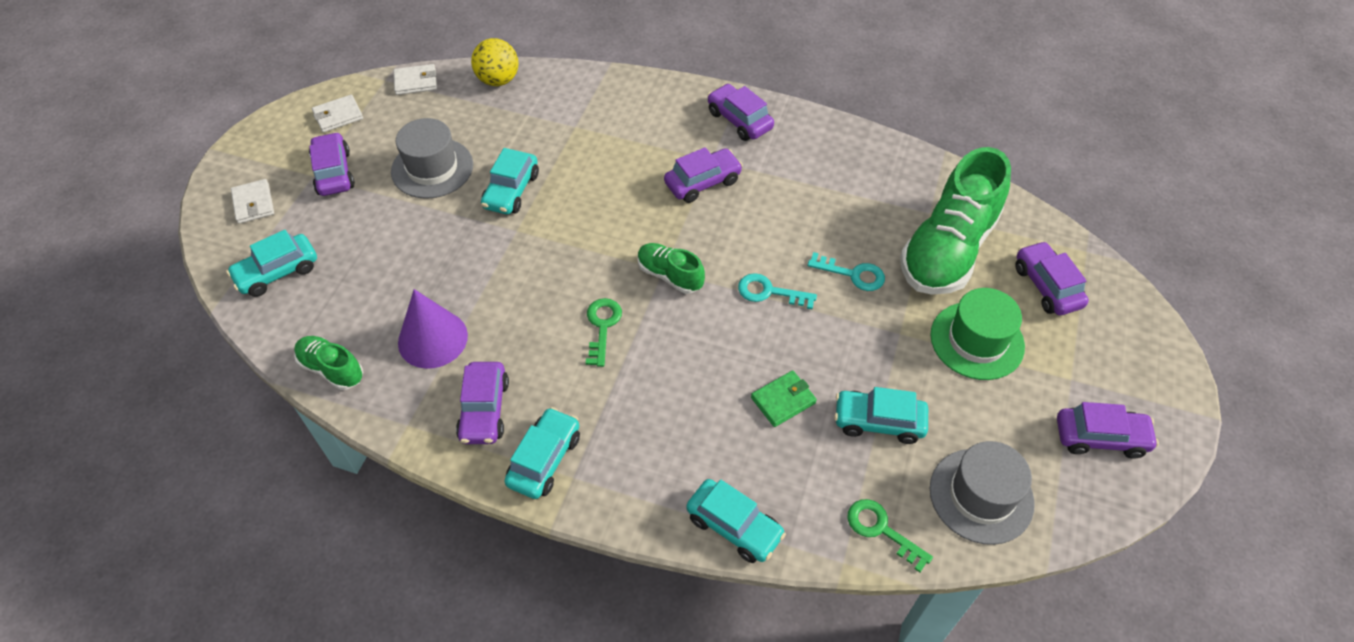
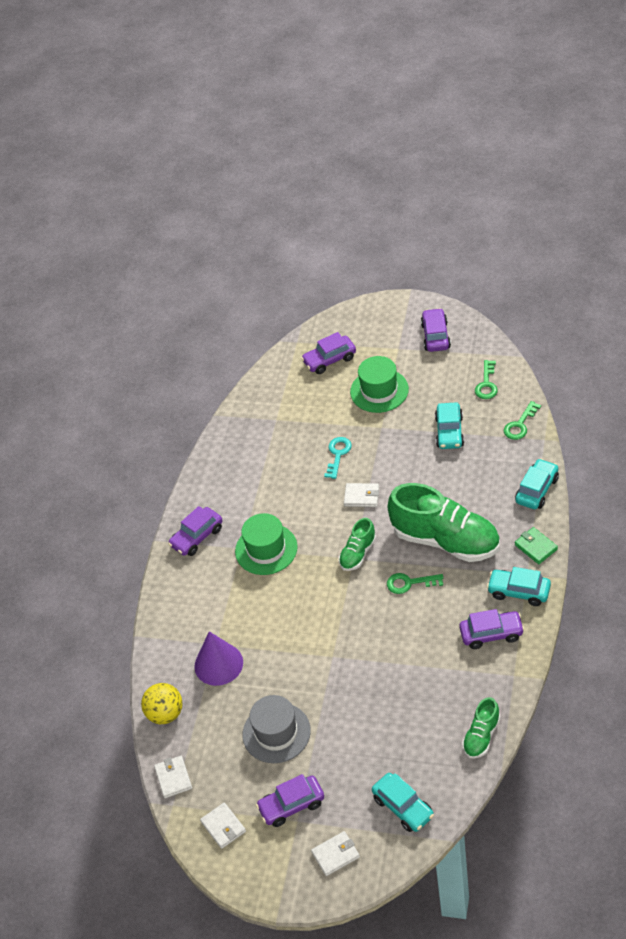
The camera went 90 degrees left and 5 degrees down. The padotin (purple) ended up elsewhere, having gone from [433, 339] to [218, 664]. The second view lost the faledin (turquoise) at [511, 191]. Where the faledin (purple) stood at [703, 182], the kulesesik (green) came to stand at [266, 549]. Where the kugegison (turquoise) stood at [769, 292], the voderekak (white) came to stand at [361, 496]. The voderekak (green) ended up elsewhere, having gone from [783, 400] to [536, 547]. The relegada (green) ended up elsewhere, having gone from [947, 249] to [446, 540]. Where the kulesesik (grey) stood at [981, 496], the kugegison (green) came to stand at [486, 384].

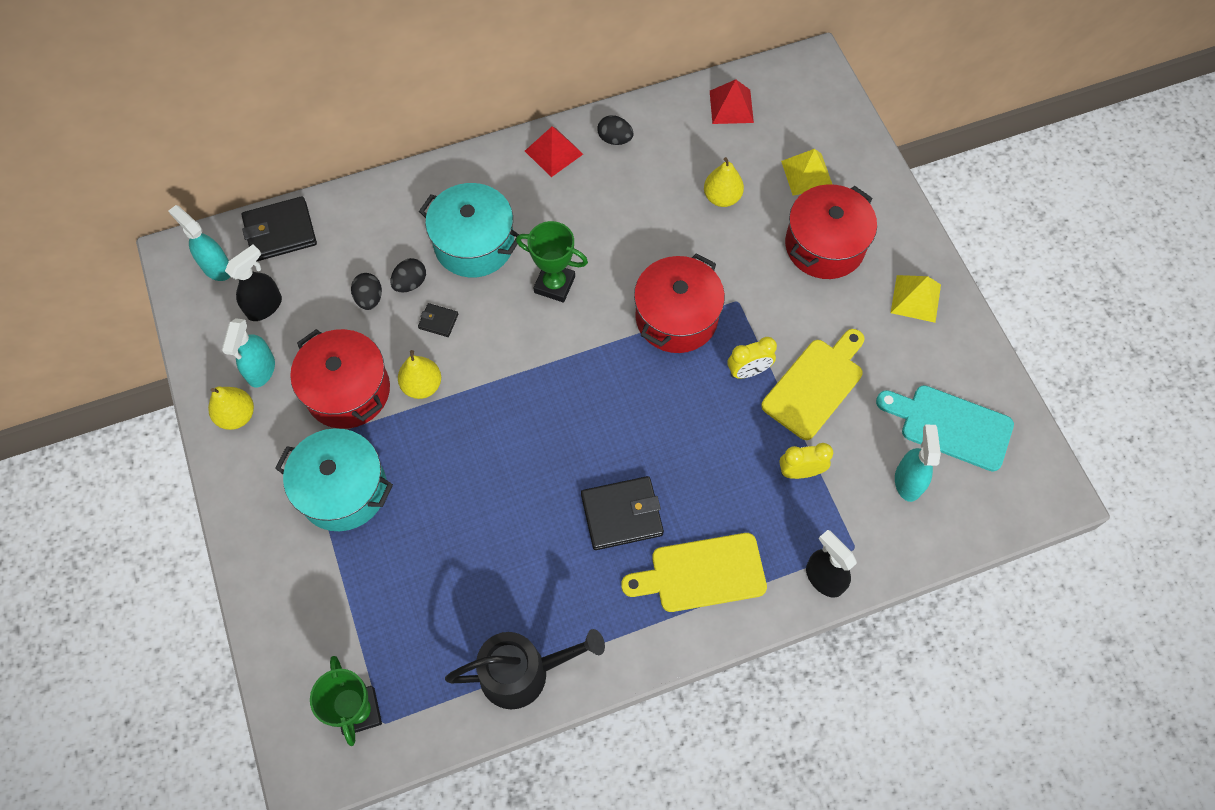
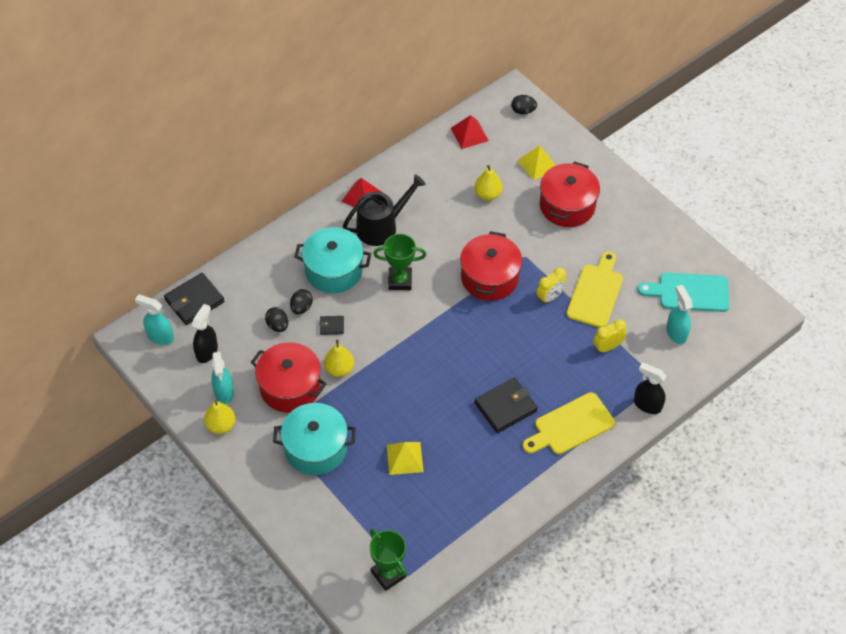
The camera went 20 degrees left and 10 degrees down. The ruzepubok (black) ended up elsewhere, having gone from [523, 672] to [381, 227]. The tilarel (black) ended up elsewhere, having gone from [615, 139] to [523, 111]. The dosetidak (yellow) ended up elsewhere, having gone from [915, 298] to [404, 458].

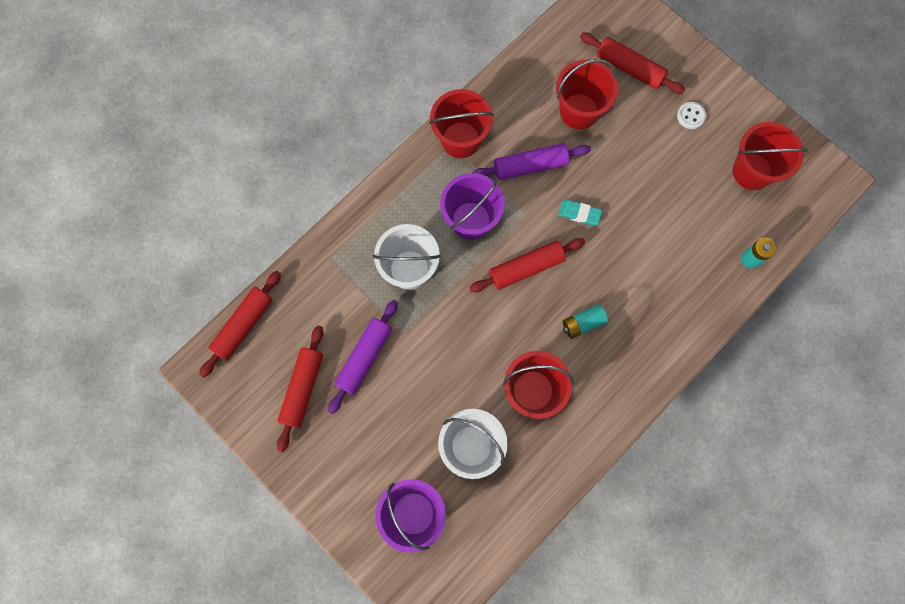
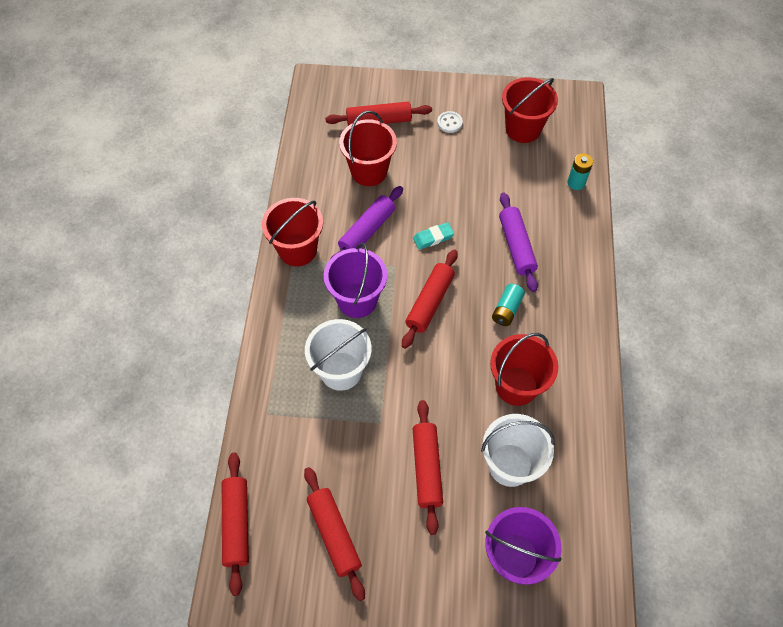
The camera went 40 degrees left and 15 degrees down. The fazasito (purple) ended up elsewhere, having gone from [364, 357] to [516, 246]. The second view gained the fazasito (red) at [427, 468].

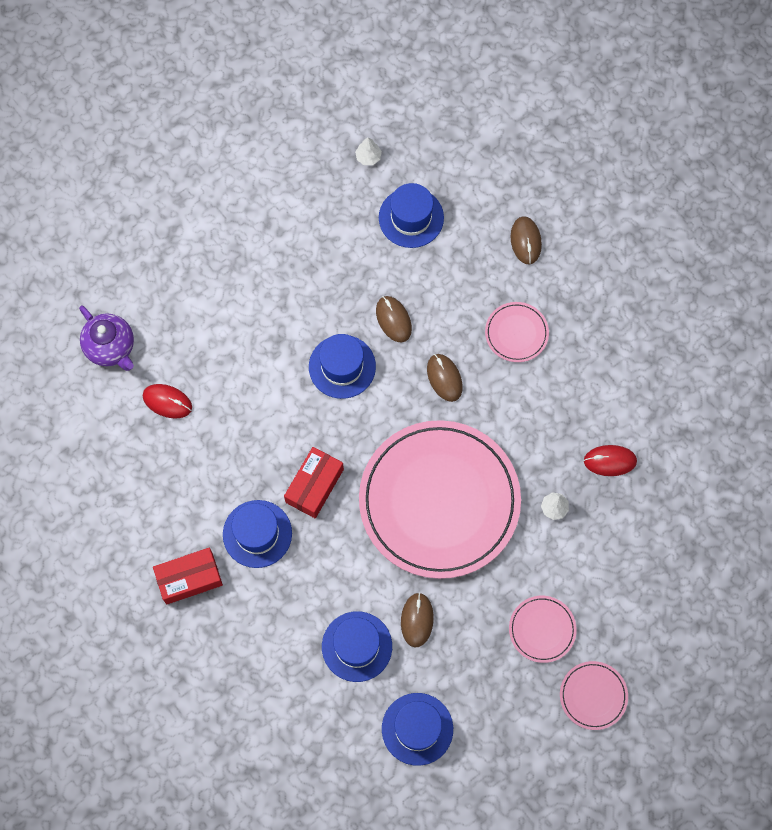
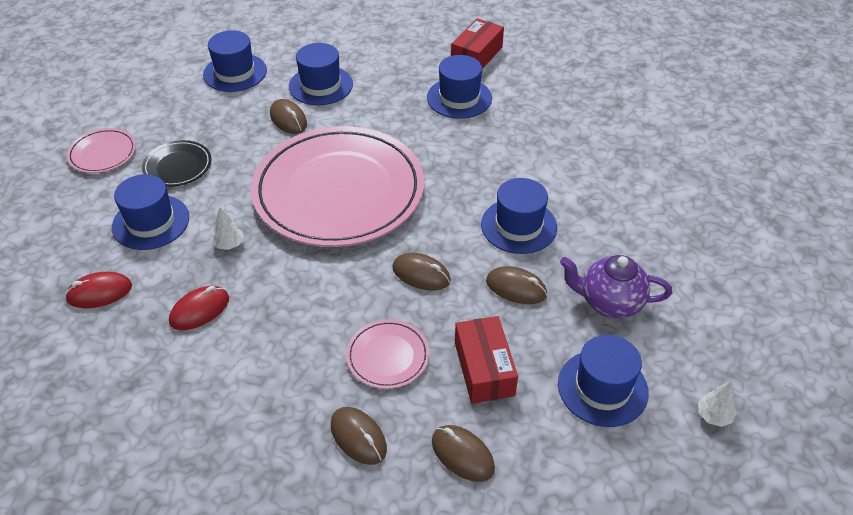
The camera went 140 degrees right and 25 degrees down. The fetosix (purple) ended up elsewhere, having gone from [111, 347] to [609, 302]. The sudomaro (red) ended up elsewhere, having gone from [167, 402] to [99, 293]. The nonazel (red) ended up elsewhere, having gone from [314, 486] to [484, 369]. What was the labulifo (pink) at [542, 629] turned into the labulifo (black) at [178, 166]. The second view gained the kulesesik (blue) at [151, 222]. The second view gained the sudomaro (brown) at [358, 437].

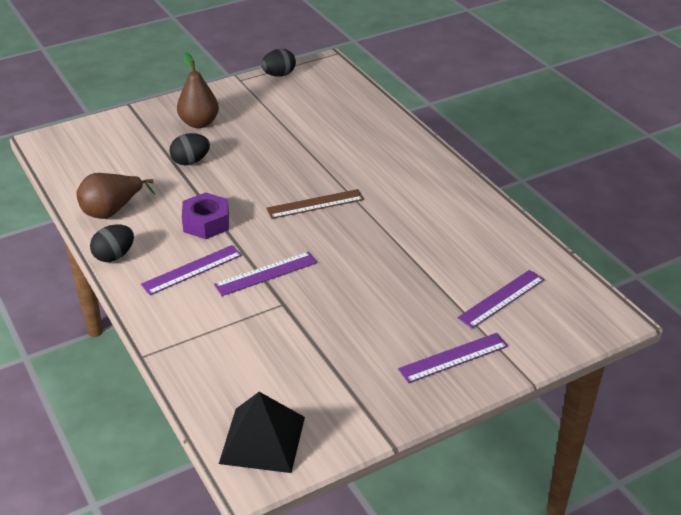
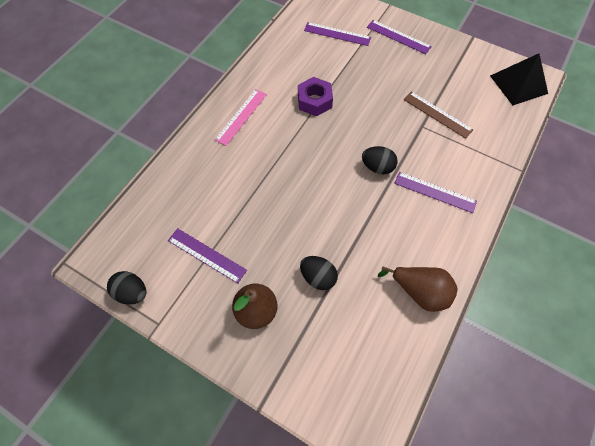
The camera went 120 degrees left and 25 degrees up. The tilarel (black) ended up elsewhere, having gone from [114, 256] to [377, 167]. The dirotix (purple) ended up elsewhere, having gone from [206, 223] to [314, 101]. The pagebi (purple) ended up elsewhere, having gone from [266, 273] to [207, 255]. The pagebi (brown) ended up elsewhere, having gone from [315, 204] to [437, 114]. The second view gained the pagebi (pink) at [241, 116].

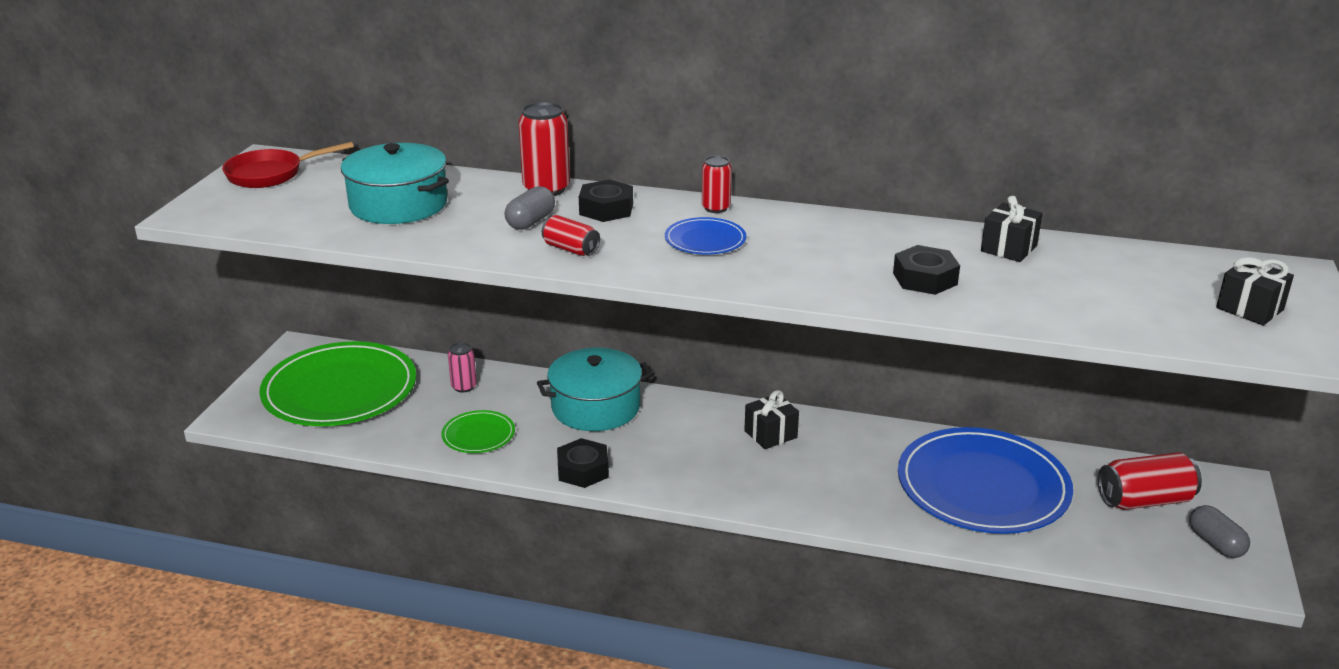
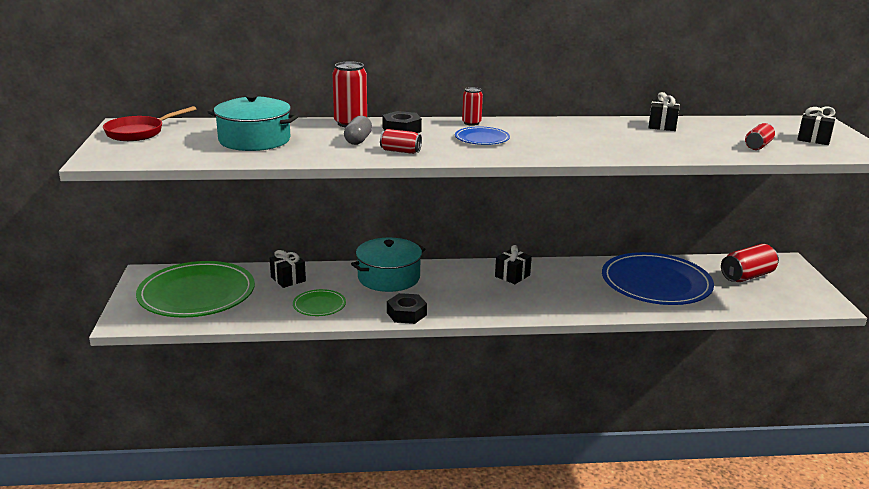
The camera went 20 degrees left and 5 degrees down. Where the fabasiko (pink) stood at [464, 387], the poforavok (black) came to stand at [288, 279]. The second view lost the dirotix (black) at [924, 279]. The second view lost the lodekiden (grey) at [1215, 544]. The second view gained the fabasiko (red) at [758, 146].

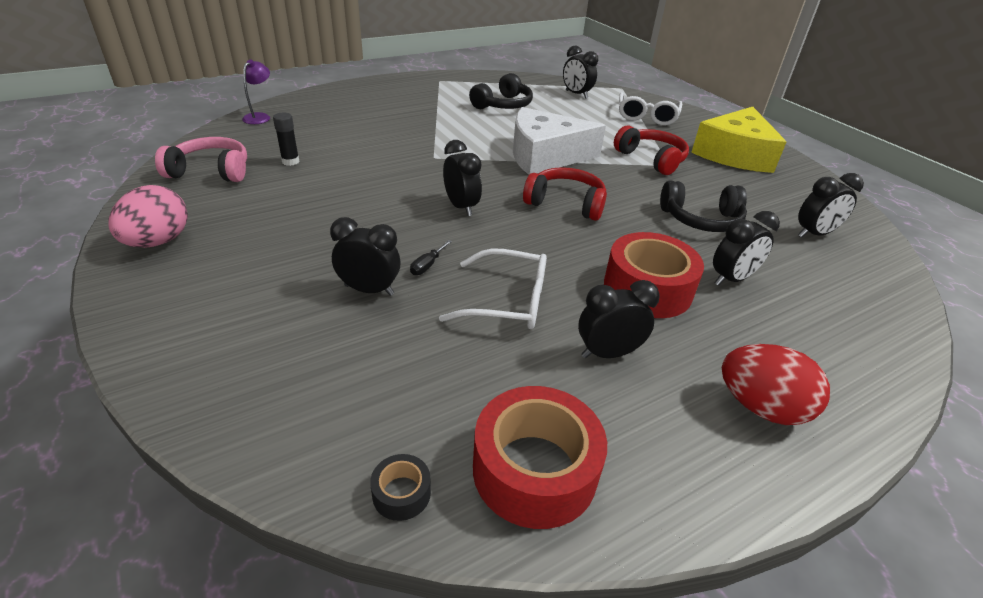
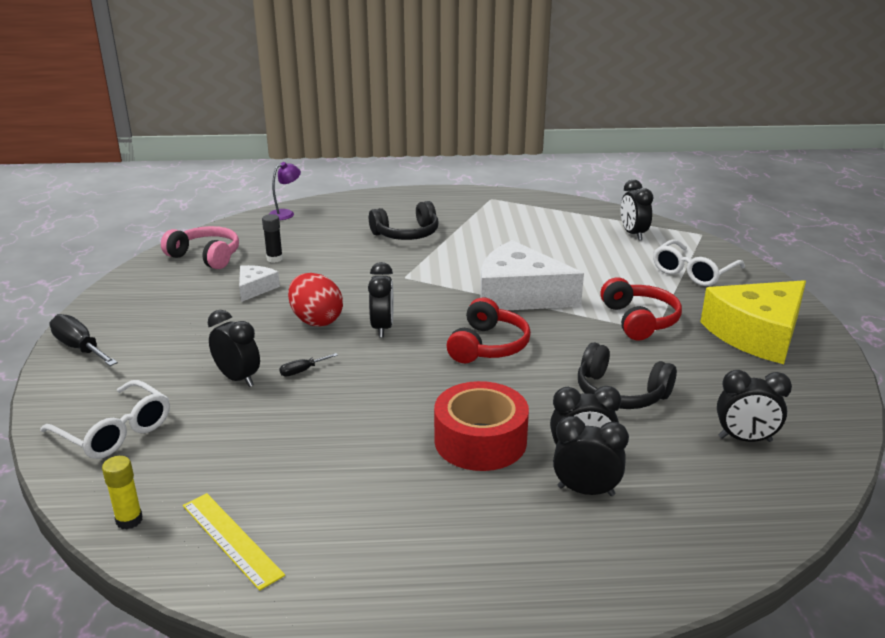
The camera went 30 degrees right and 10 degrees down. The second view lost the tilarel (pink) at [158, 242]. Where the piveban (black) stood at [401, 493], the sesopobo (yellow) came to stand at [129, 520]. The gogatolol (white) ended up elsewhere, having gone from [508, 301] to [115, 431]. The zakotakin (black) ended up elsewhere, having gone from [503, 105] to [406, 234]. Where the piveban (red) stood at [534, 470], the pagebi (yellow) came to stand at [231, 539]. The zakotakin (red) at [565, 203] ended up facing another way, 60 degrees clockwise from before. The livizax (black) ended up elsewhere, having gone from [608, 353] to [586, 491]. The tilarel (red) ended up elsewhere, having gone from [761, 407] to [316, 320]. The second view gained the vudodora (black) at [80, 348]. The second view gained the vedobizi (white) at [255, 288].

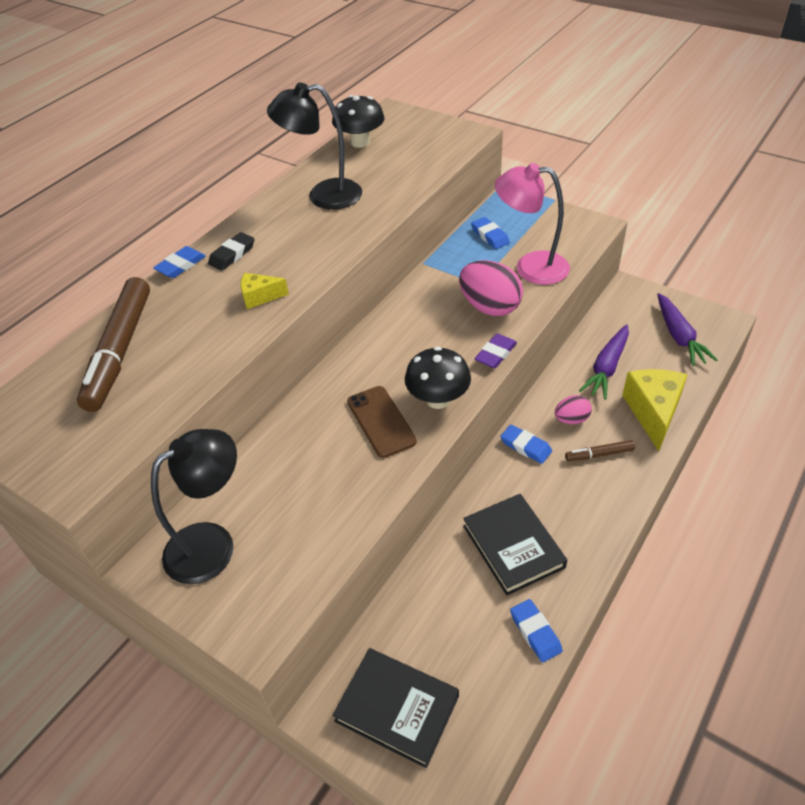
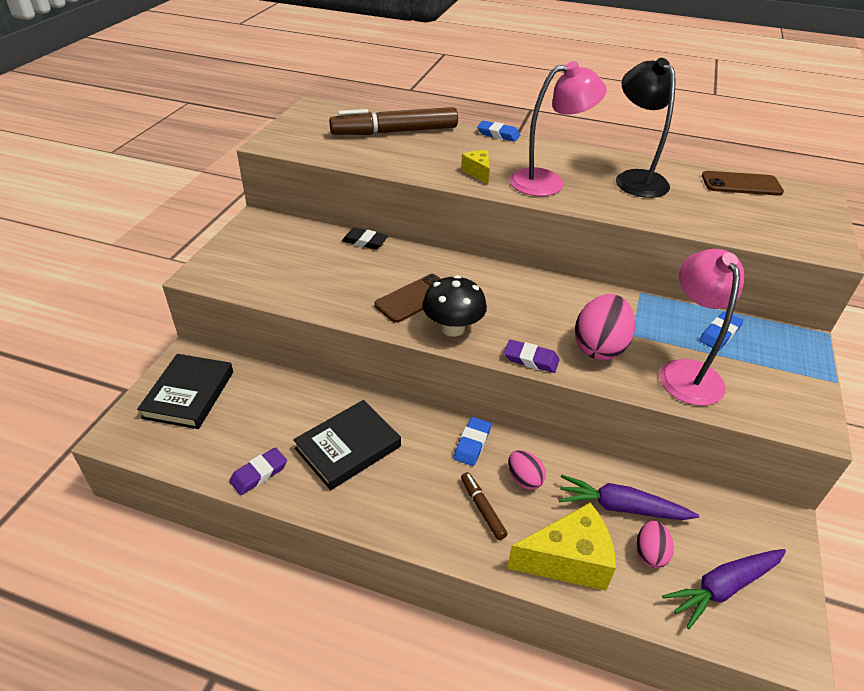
The camera went 70 degrees right and 5 degrees down. The second view lost the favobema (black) at [212, 544]. The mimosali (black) ended up elsewhere, having gone from [232, 254] to [364, 242]. Where the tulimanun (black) stood at [360, 142], the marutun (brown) came to stand at [741, 184]. What was the mimosali (blue) at [535, 632] turned into the mimosali (purple) at [259, 473]. The second view gained the favobema (pink) at [548, 182]. The second view gained the tilarel (pink) at [650, 553].

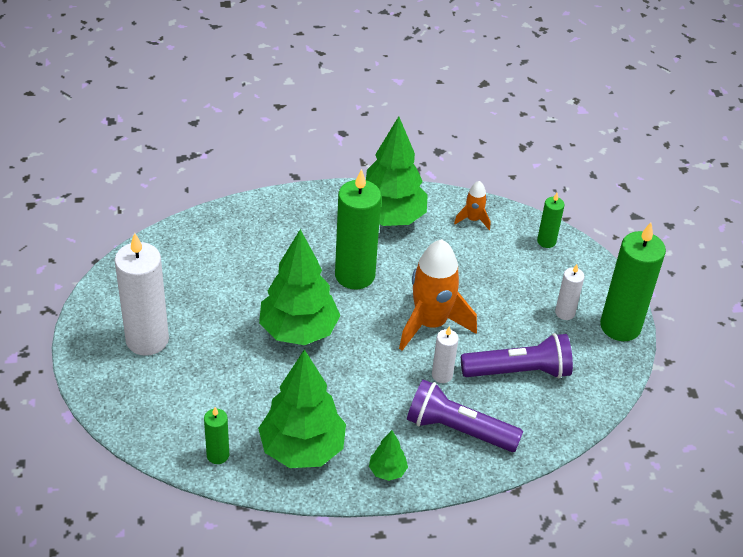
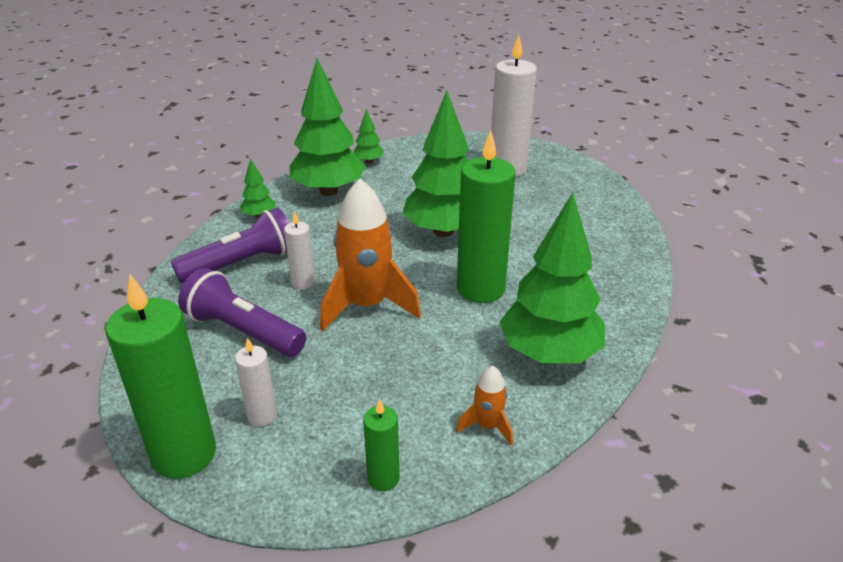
The camera went 130 degrees right and 10 degrees down. Where the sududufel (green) stood at [218, 455], the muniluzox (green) came to stand at [368, 161]. The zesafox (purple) at [519, 371] ended up facing another way, 90 degrees clockwise from before.

